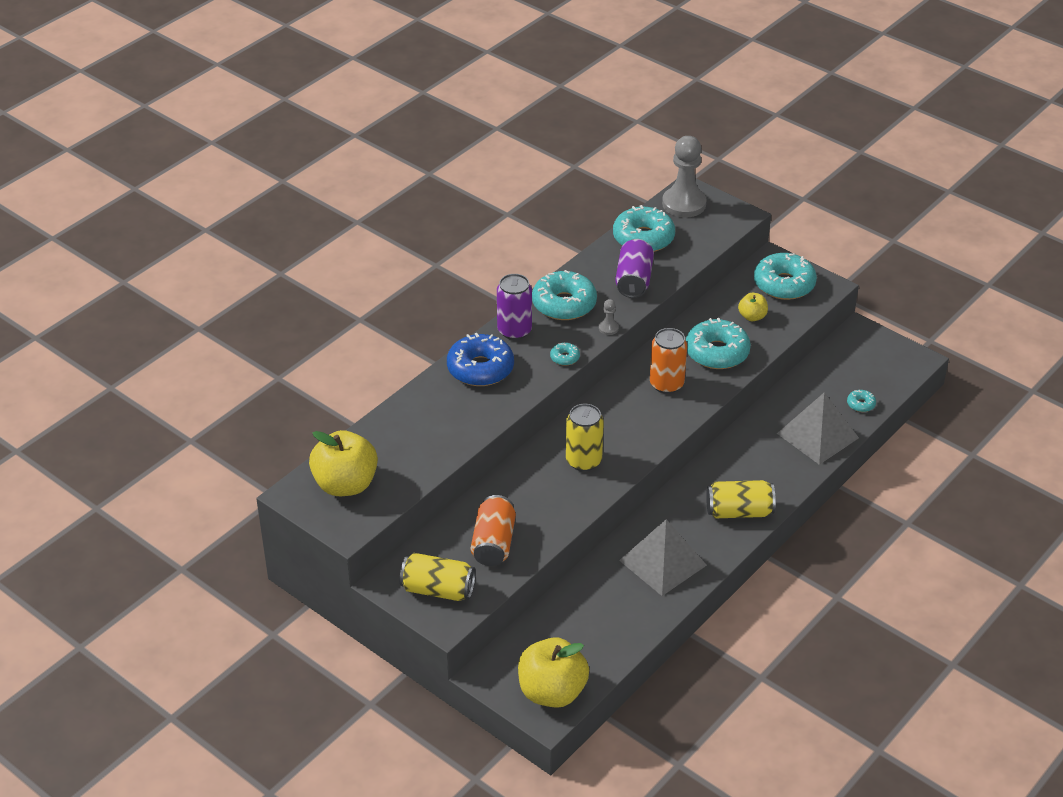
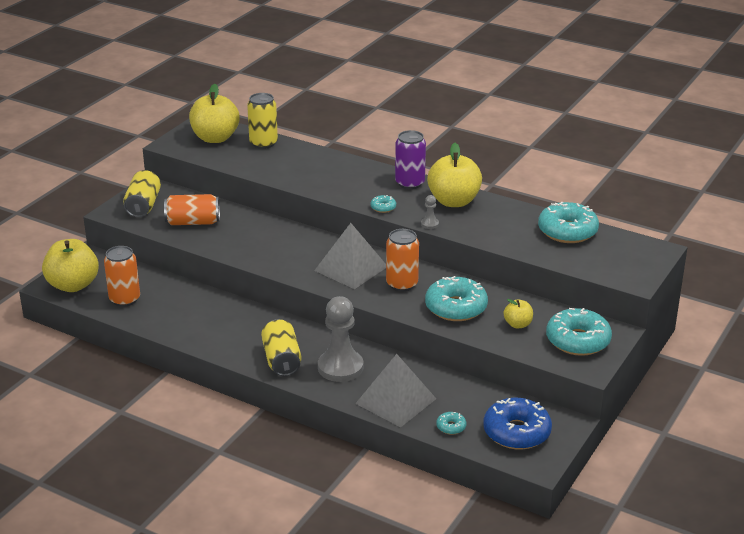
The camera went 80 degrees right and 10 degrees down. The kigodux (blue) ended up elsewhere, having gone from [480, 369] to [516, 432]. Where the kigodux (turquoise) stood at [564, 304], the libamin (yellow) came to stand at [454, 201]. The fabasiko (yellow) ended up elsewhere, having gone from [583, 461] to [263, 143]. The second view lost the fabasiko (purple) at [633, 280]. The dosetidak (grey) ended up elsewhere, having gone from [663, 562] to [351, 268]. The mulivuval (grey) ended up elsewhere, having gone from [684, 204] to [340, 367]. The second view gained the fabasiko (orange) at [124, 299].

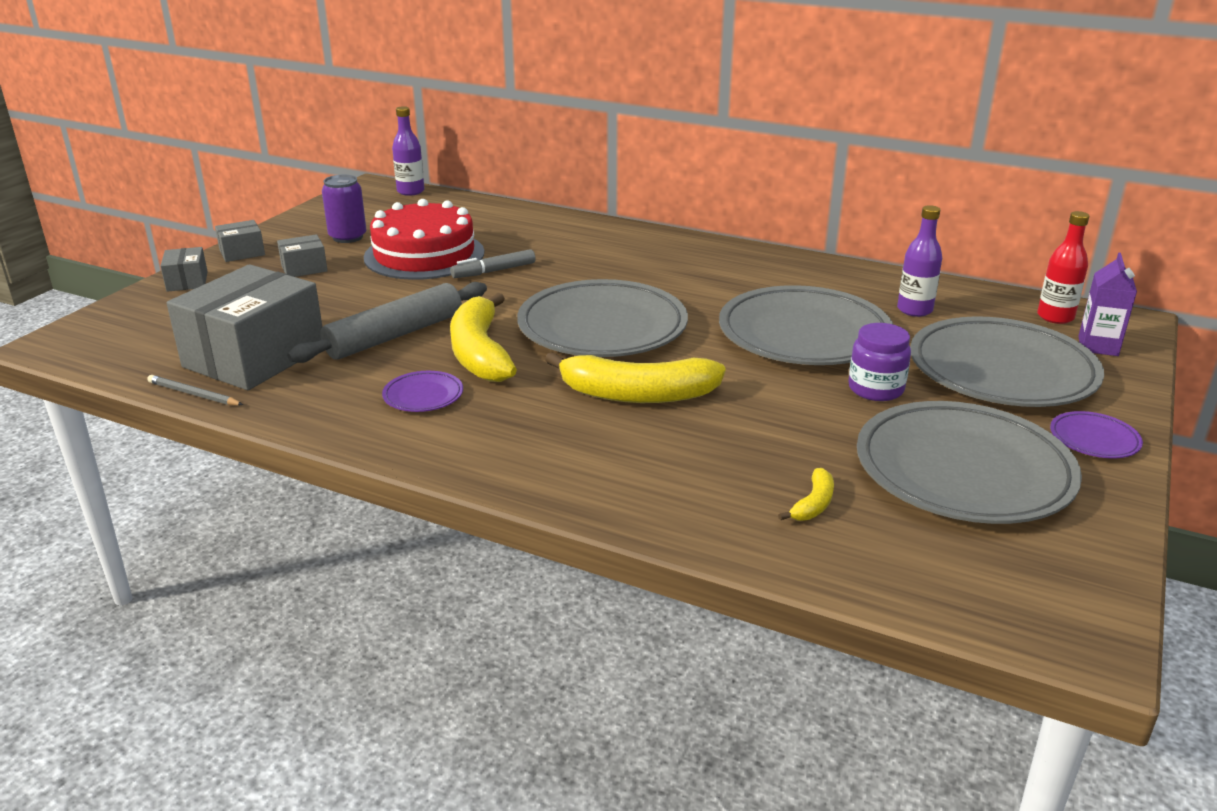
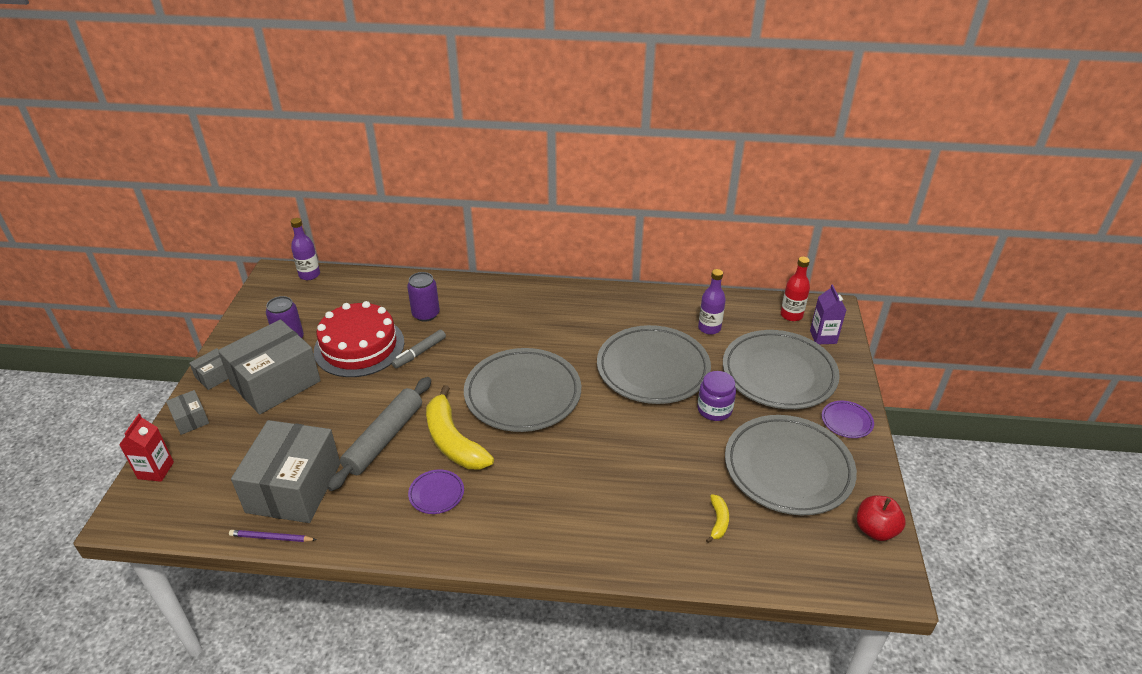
The camera went 20 degrees left and 10 degrees up. What was the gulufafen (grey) at [193, 394] turned into the gulufafen (purple) at [271, 538]. The size of the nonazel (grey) at [304, 268] changed by a factor of 2.24. The second view lost the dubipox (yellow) at [637, 394]. The second view gained the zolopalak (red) at [156, 470]. The second view gained the fabasiko (purple) at [426, 314]. The second view gained the libamin (red) at [875, 530].

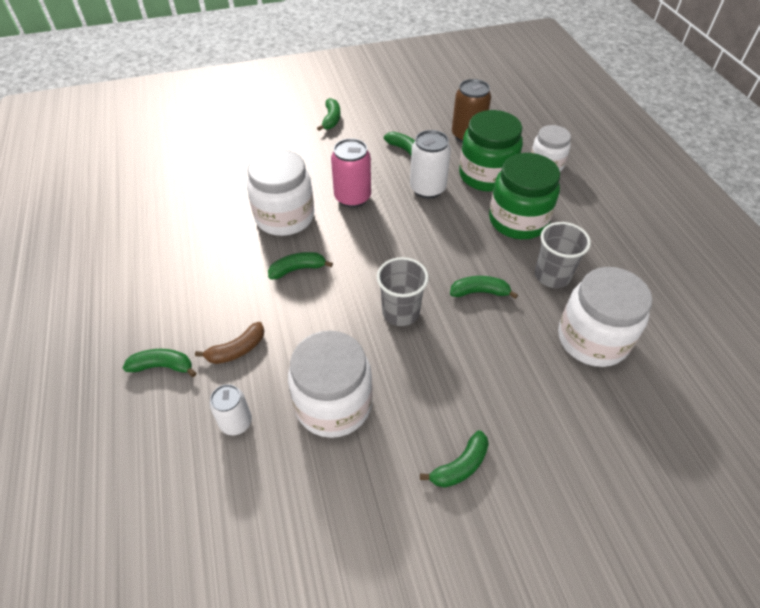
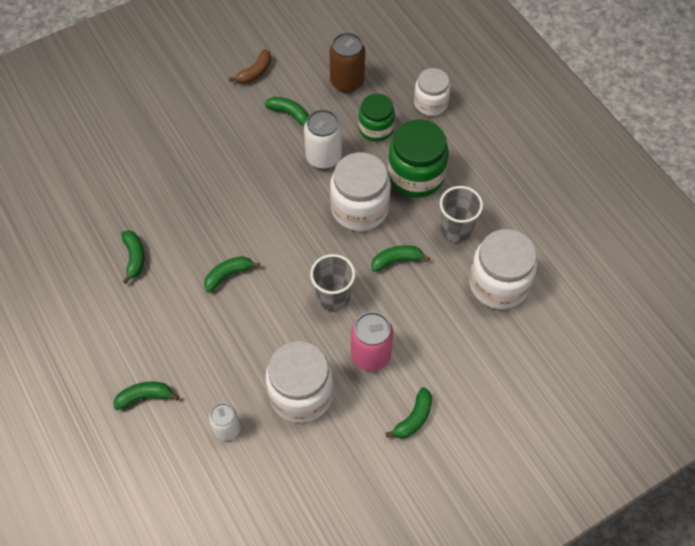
The camera went 15 degrees left and 10 degrees up. The dubipox (brown) ended up elsewhere, having gone from [237, 350] to [255, 72]. The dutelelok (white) ended up elsewhere, having gone from [285, 217] to [359, 208]. The dubipox (green) ended up elsewhere, having gone from [331, 119] to [134, 258]. The fabasiko (pink) ended up elsewhere, having gone from [352, 197] to [370, 355]. The size of the dutelelok (green) at [486, 175] changed by a factor of 0.63.

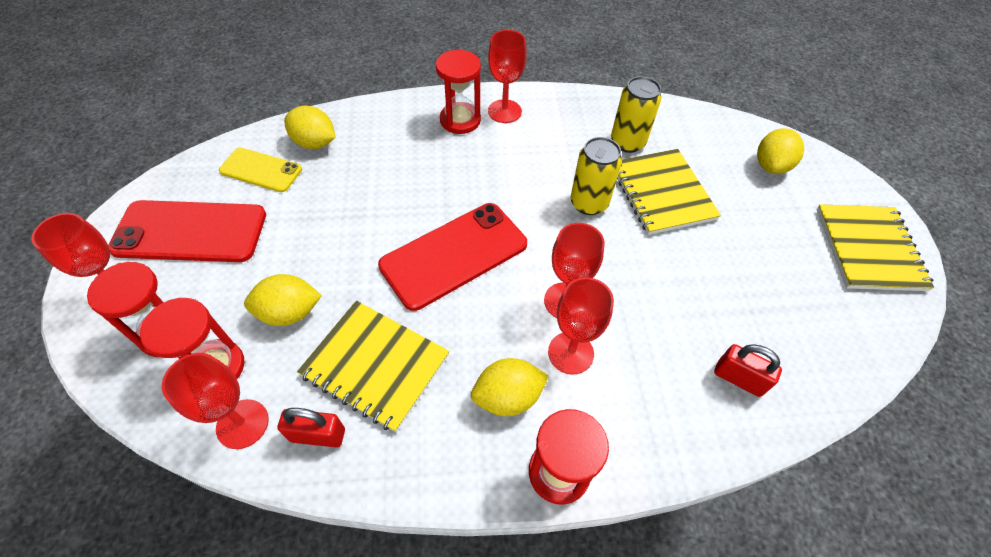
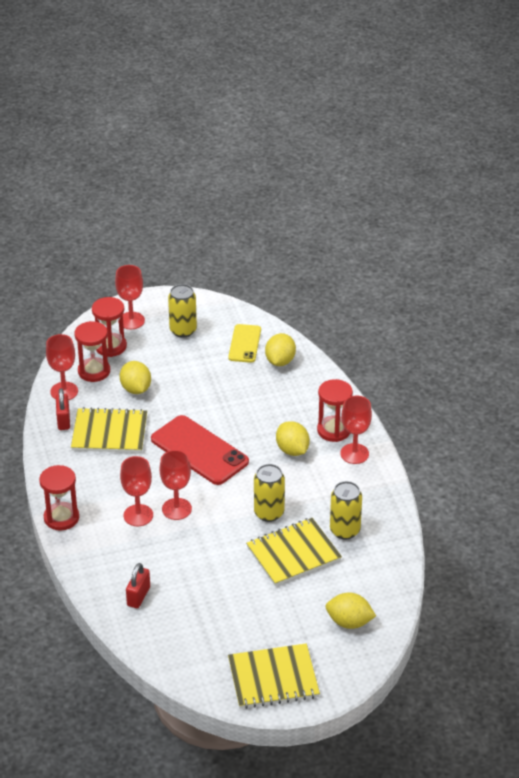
The camera went 80 degrees right and 15 degrees down. Where the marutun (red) stood at [190, 232], the fabasiko (yellow) came to stand at [183, 330]. The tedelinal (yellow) at [375, 365] ended up facing another way, 75 degrees clockwise from before. The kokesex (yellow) ended up elsewhere, having gone from [508, 397] to [292, 450].

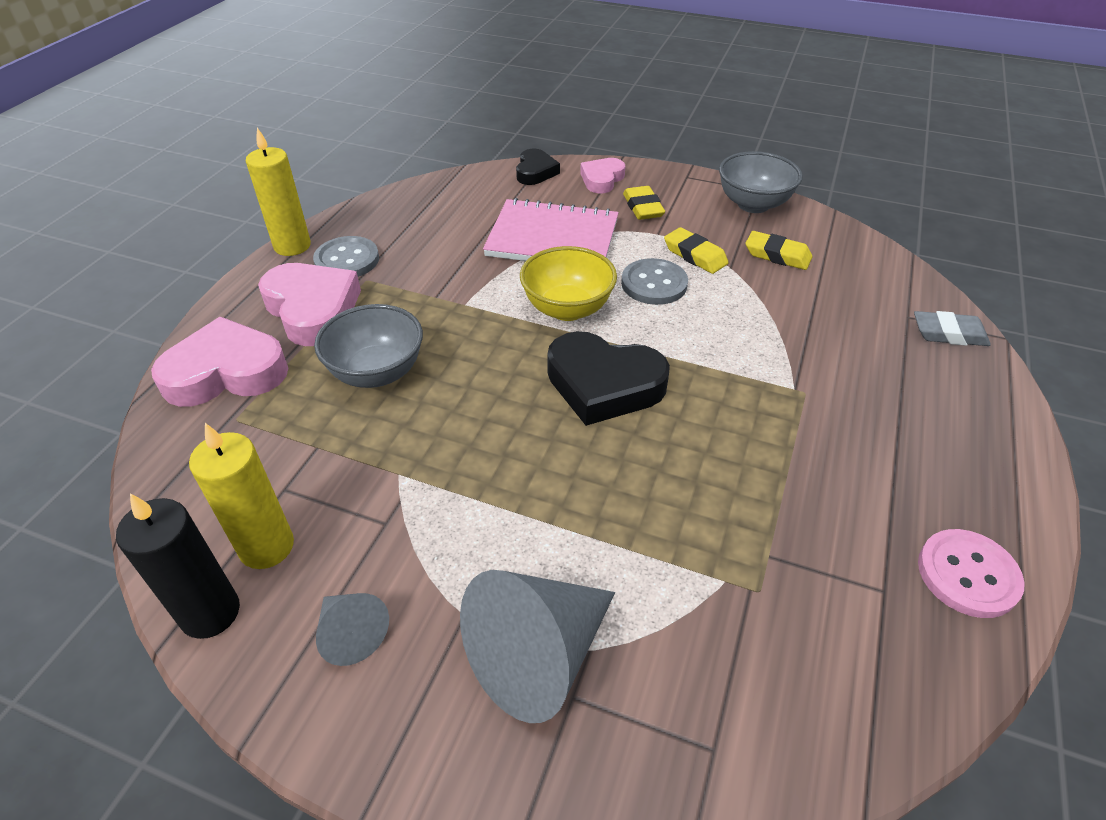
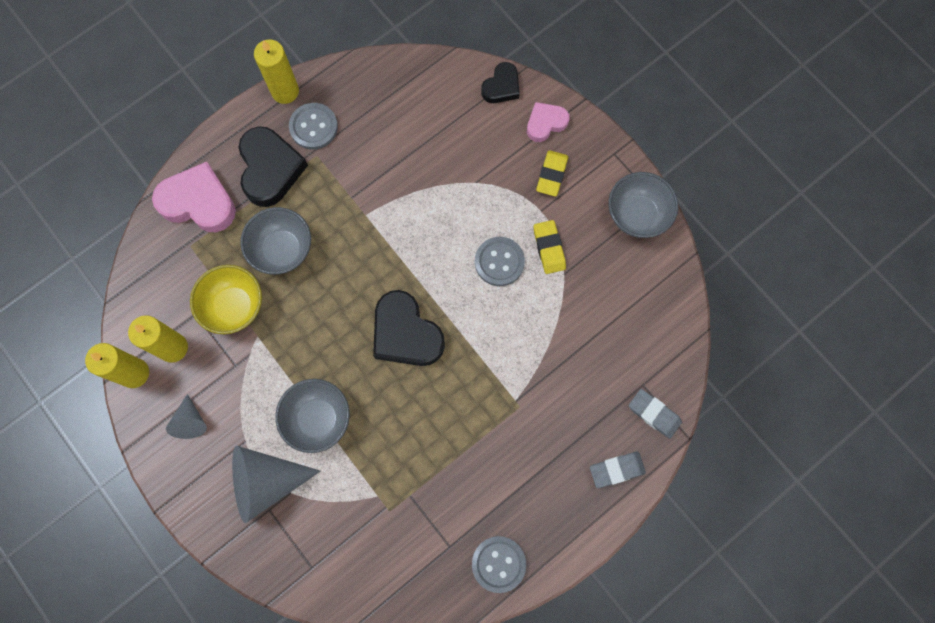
The camera went 30 degrees right and 30 degrees up. What was the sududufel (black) at [210, 613] turned into the sududufel (yellow) at [134, 373]. What was the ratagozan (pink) at [312, 309] turned into the ratagozan (black) at [270, 169]. The second view lost the tedelinal (pink) at [552, 238]. The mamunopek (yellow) ended up elsewhere, having gone from [567, 309] to [234, 306]. The second view lost the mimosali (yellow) at [777, 255]. What was the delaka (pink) at [967, 574] turned into the delaka (grey) at [498, 564]. The second view gained the mamunopek (grey) at [318, 419]. The second view gained the mimosali (grey) at [616, 470].

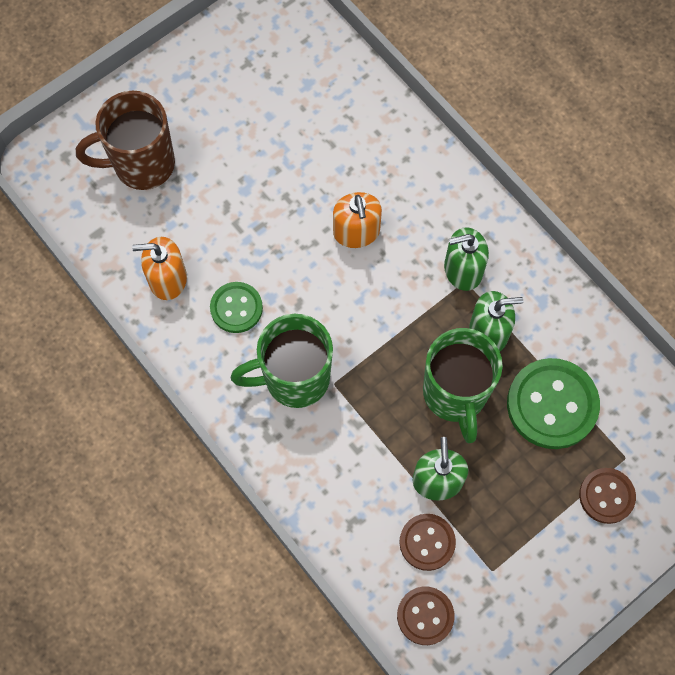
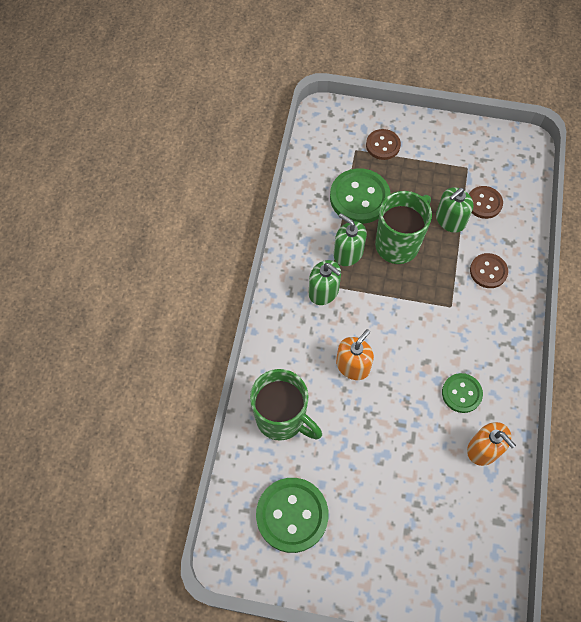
The camera went 130 degrees left and 5 degrees down. The second view lost the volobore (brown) at [142, 165]. The volobore (green) ended up elsewhere, having gone from [294, 378] to [282, 418]. The delaka (brown) ended up elsewhere, having gone from [425, 616] to [488, 271]. The second view gained the delaka (green) at [292, 515].

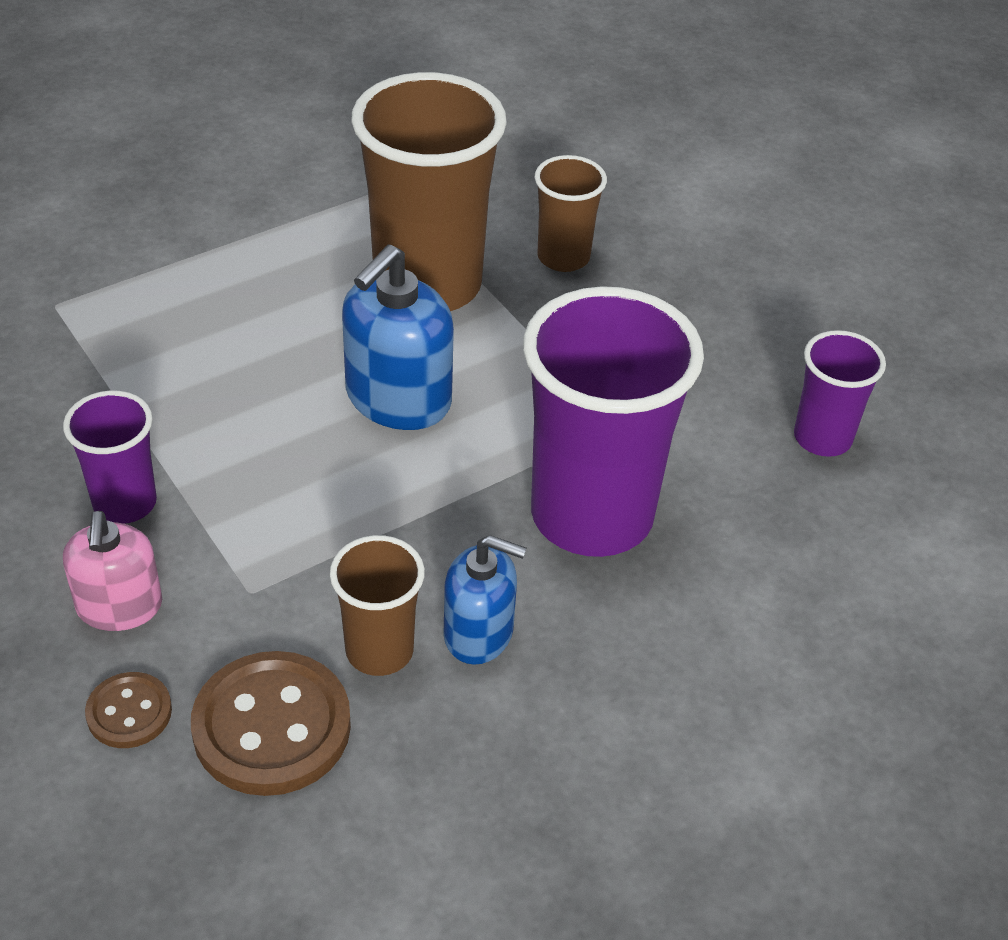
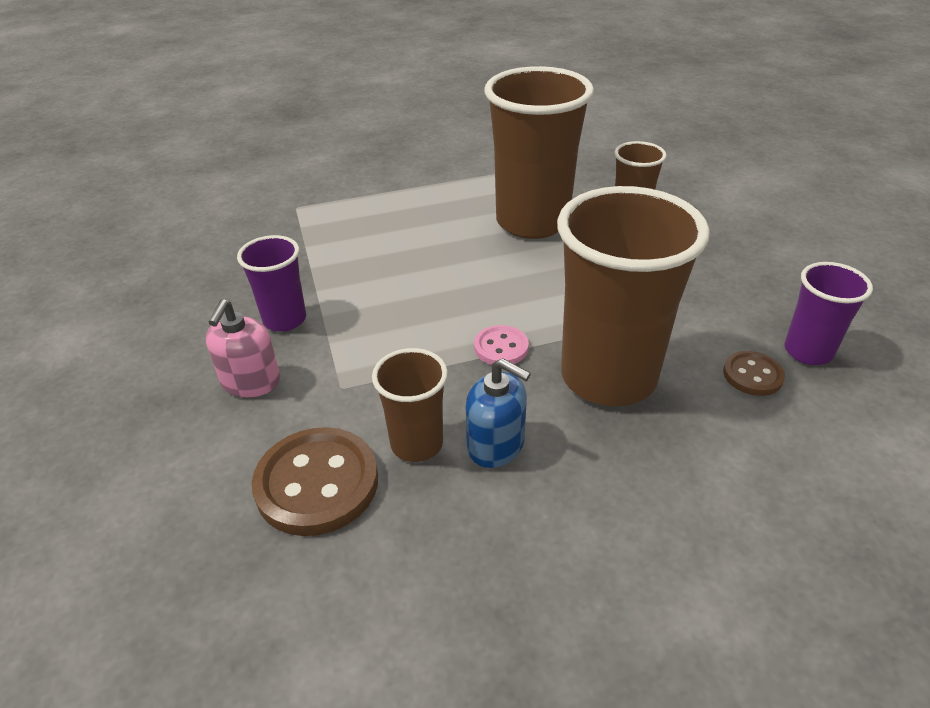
The camera went 20 degrees right and 5 degrees down. The delaka (brown) ended up elsewhere, having gone from [129, 712] to [752, 375]. The second view lost the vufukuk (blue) at [398, 399]. What was the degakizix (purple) at [591, 515] turned into the degakizix (brown) at [608, 377]. The second view gained the delaka (pink) at [501, 347].

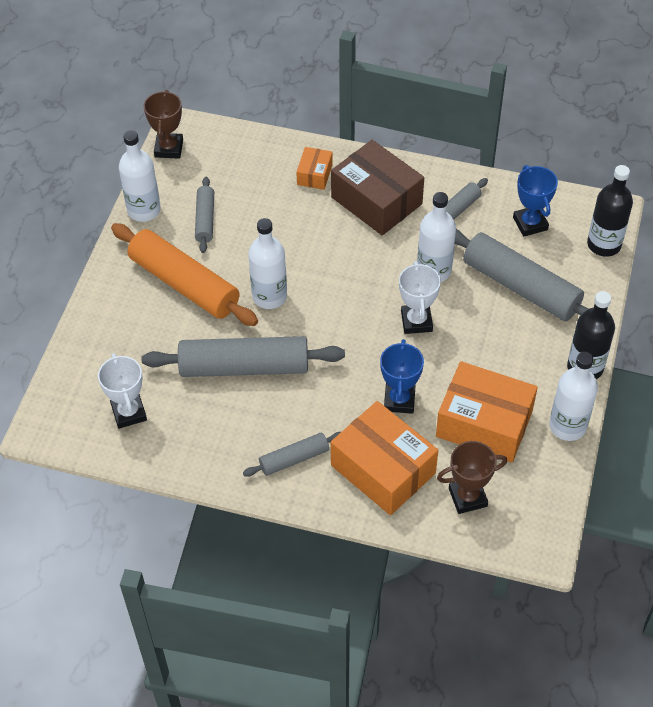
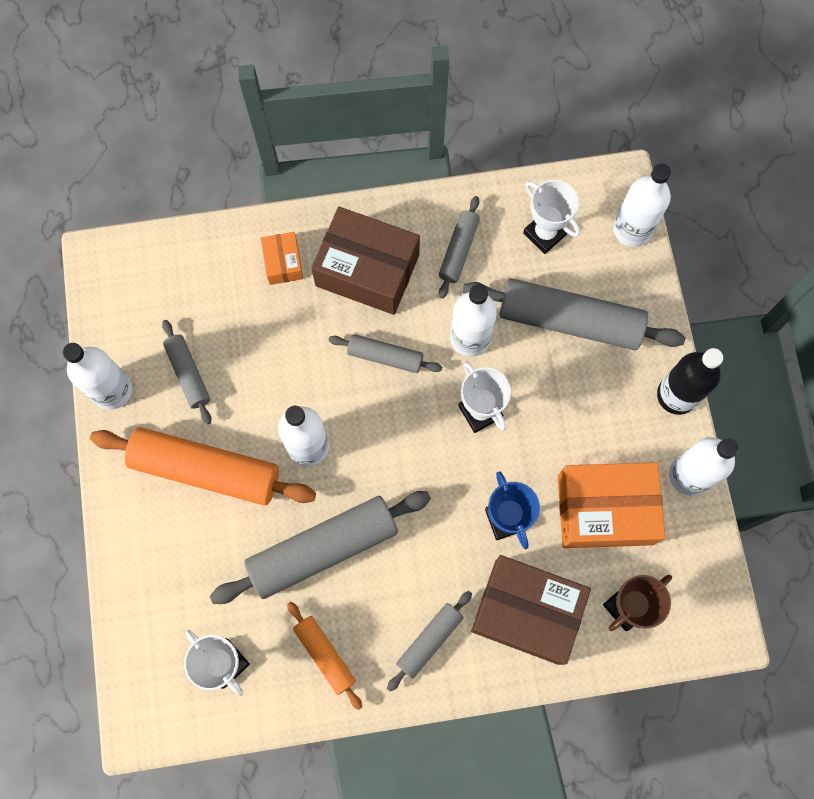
The camera went 25 degrees left and 20 degrees up. The second view lost the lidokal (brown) at [169, 148]. What was the nonazel (orange) at [383, 469] turned into the nonazel (brown) at [526, 612]. What was the lidokal (blue) at [530, 223] turned into the lidokal (white) at [544, 234]. What was the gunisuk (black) at [604, 244] turned into the gunisuk (white) at [632, 230]. The second view gained the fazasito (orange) at [325, 655]. The second view gained the fazasito (grey) at [385, 356].

